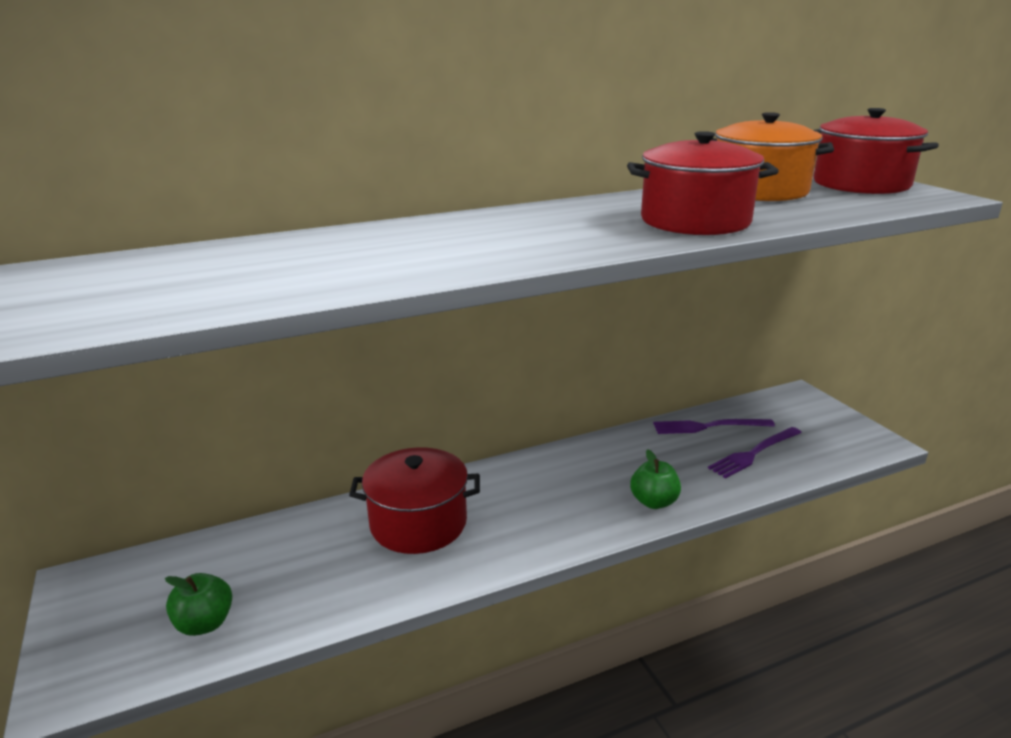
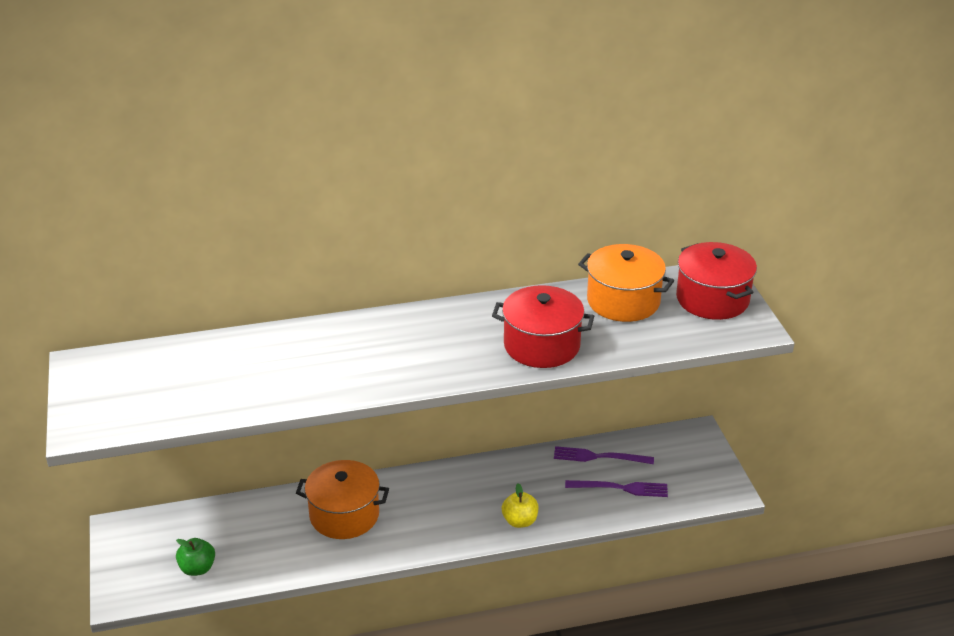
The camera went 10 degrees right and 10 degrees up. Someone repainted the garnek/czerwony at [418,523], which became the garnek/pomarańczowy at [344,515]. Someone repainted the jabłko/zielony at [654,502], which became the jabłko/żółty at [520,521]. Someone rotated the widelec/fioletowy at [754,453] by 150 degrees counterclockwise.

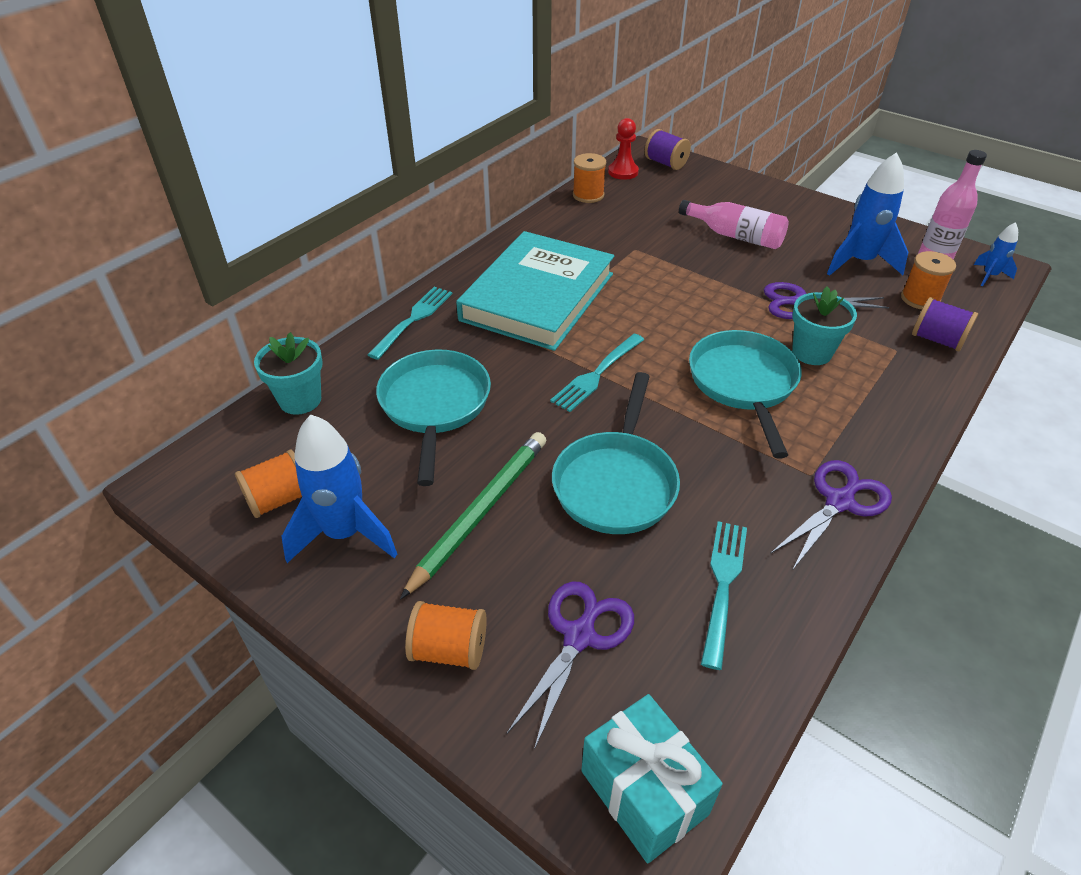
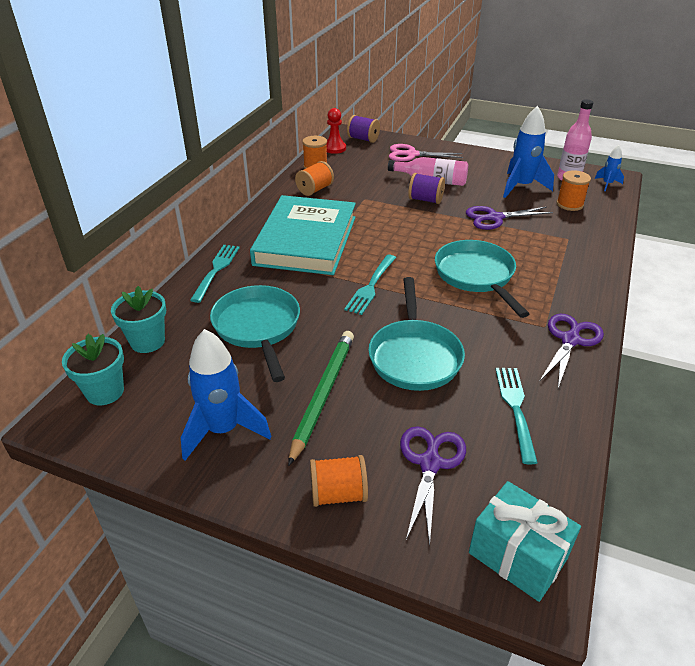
The camera went 15 degrees left and 5 degrees down. Someone carried the szpulka/pomarańczowy from [279,499] to [315,190]. Someone carried the doniczka/turkusowy from [811,352] to [105,392]. Someone carried the szpulka/fioletowy from [937,340] to [425,200]. Someone put down the nożyczki/różowy at [411,154].

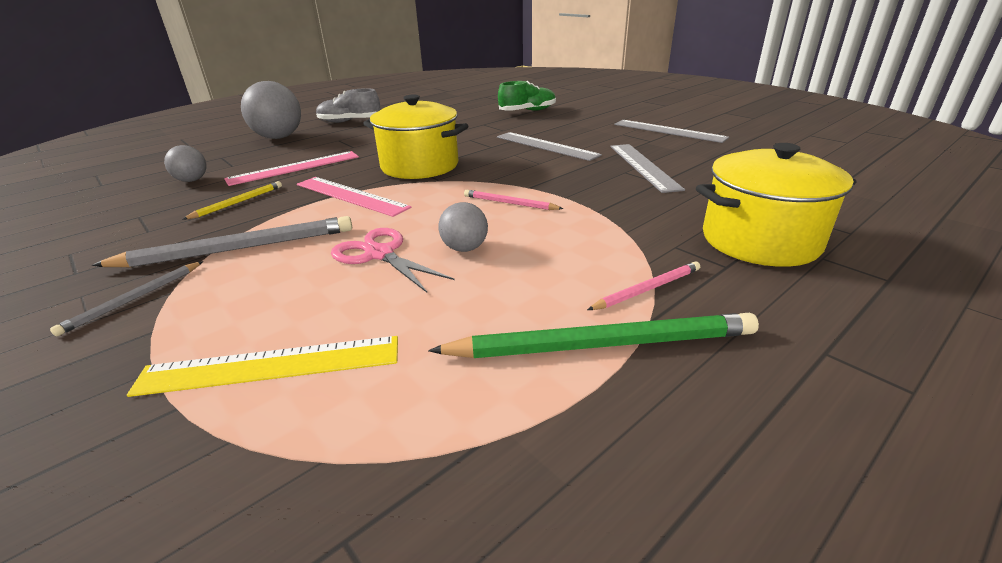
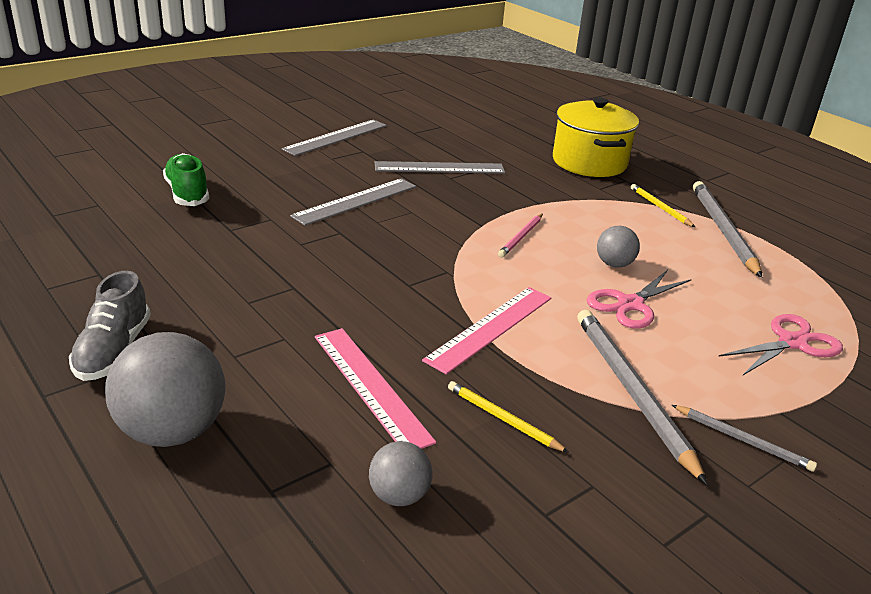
The camera went 90 degrees left and 0 degrees up. Someone swapped the linijka/żółty at [271,365] for the nożyczki/różowy at [792,343]. Someone took away the garnek/żółty at [420,166]. Someone repainted the ołówek/zielony at [602,344], which became the ołówek/szary at [722,230]. Someone repainted the ołówek/różowy at [647,289], which became the ołówek/żółty at [660,207].

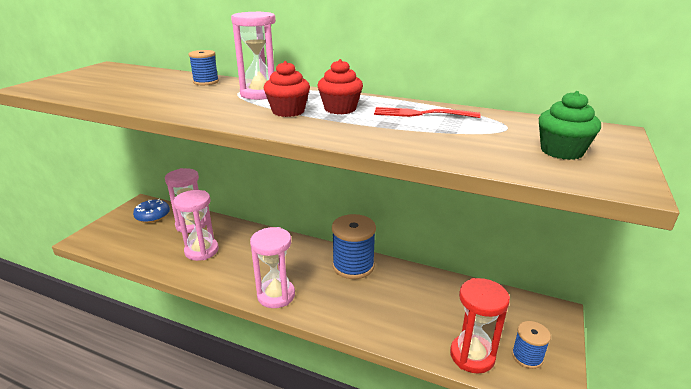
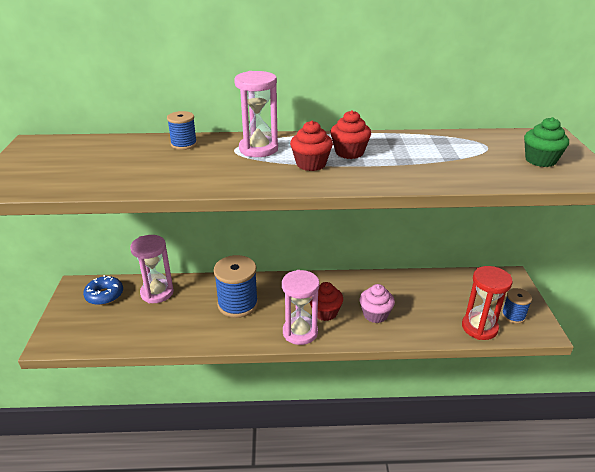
The camera went 25 degrees left and 5 degrees up. Someone took away the klepsydra/różowy at [201,251]. Someone carried the szpulka/niebieski from [353,266] to [238,304]. Someone took away the widelec/czerwony at [421,114]. Someone put down the muffinka/czerwony at [325,312]. Someone put down the muffinka/różowy at [375,314].

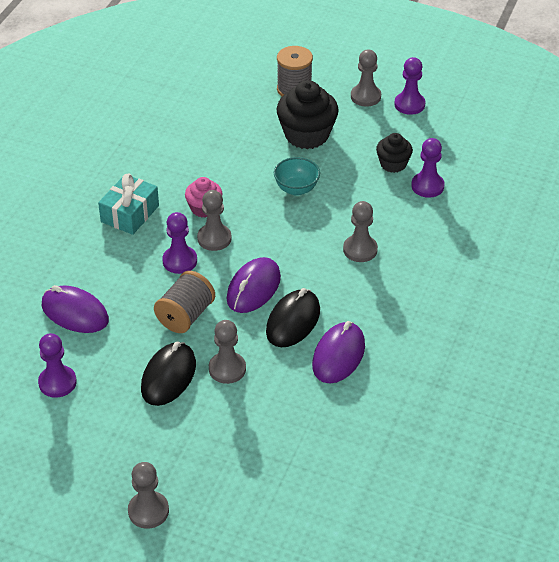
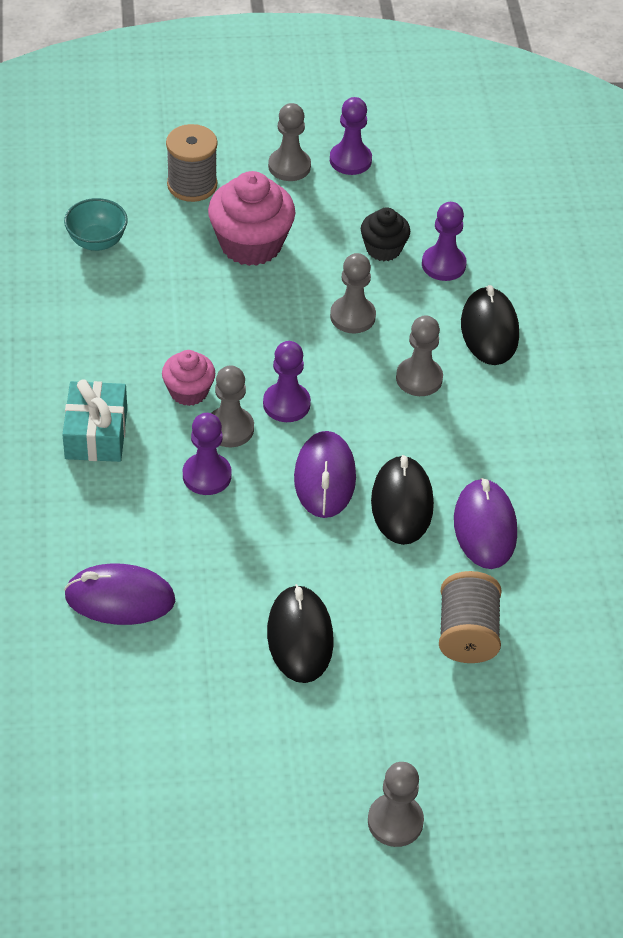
The camera went 30 degrees left and 5 degrees up. Someone carried the pionek/fioletowy from [57,382] to [286,404]. Someone carried the szpulka/szary from [185,315] to [467,634]. Someone carried the pionek/szary from [227,369] to [352,316]. Someone carried the miska/turkusowy from [296,189] to [97,241]. Someone repainted the muffinka/czarny at [307,135], which became the muffinka/różowy at [251,244]. Someone put down the myszka/czarny at [489,330].

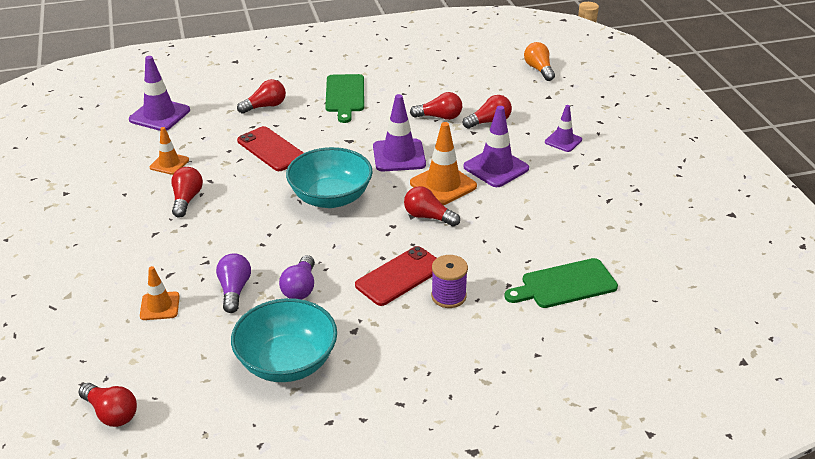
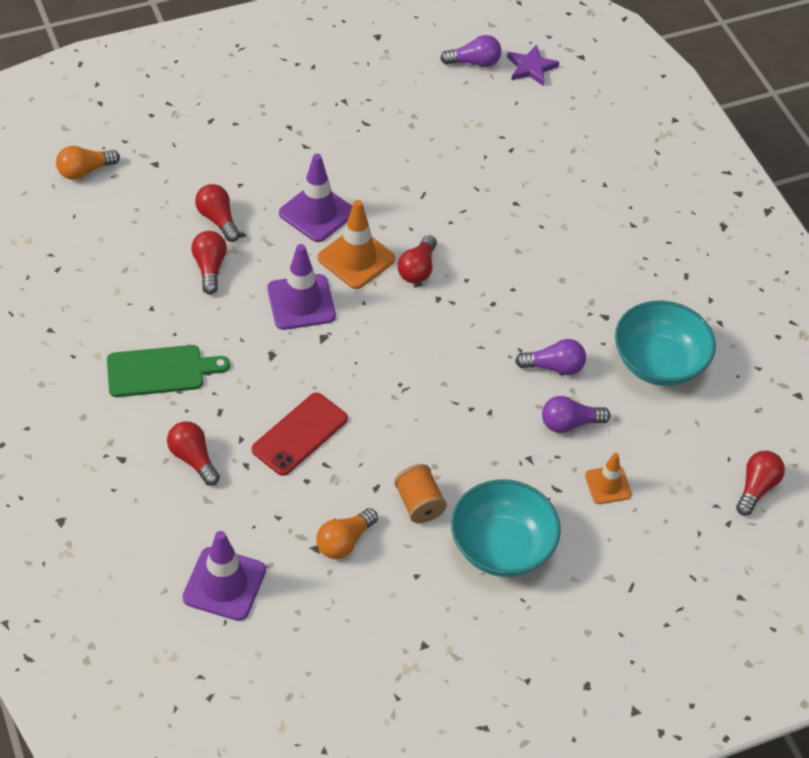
The camera went 100 degrees left and 15 degrees up. Someone swapped the pachołek/pomarańczowy at [169,164] for the żarówka/pomarańczowy at [344,541]. Someone swapped the żarówka/czerwony at [186,199] for the szpulka/pomarańczowy at [419,503]. Someone carried the miska/turkusowy from [331,197] to [502,546]. Someone took away the telefon/czerwony at [400,276]. Someone took away the szpulka/fioletowy at [448,296]. Someone took away the deska do krojenia/zielony at [564,284]. Someone took away the pachołek/fioletowy at [563,141]. Someone put down the żarówka/fioletowy at [474,62]. Someone put down the gwiazda/fioletowy at [531,68].

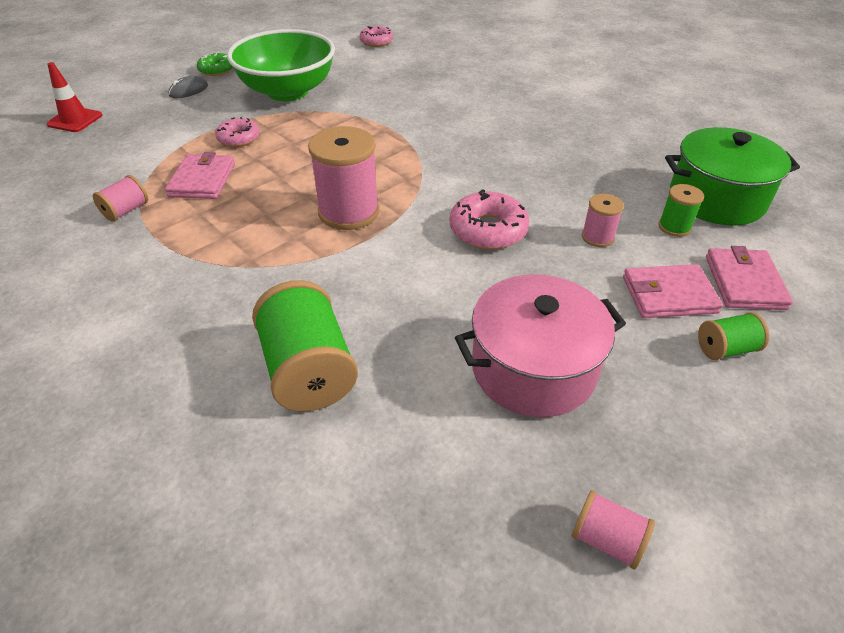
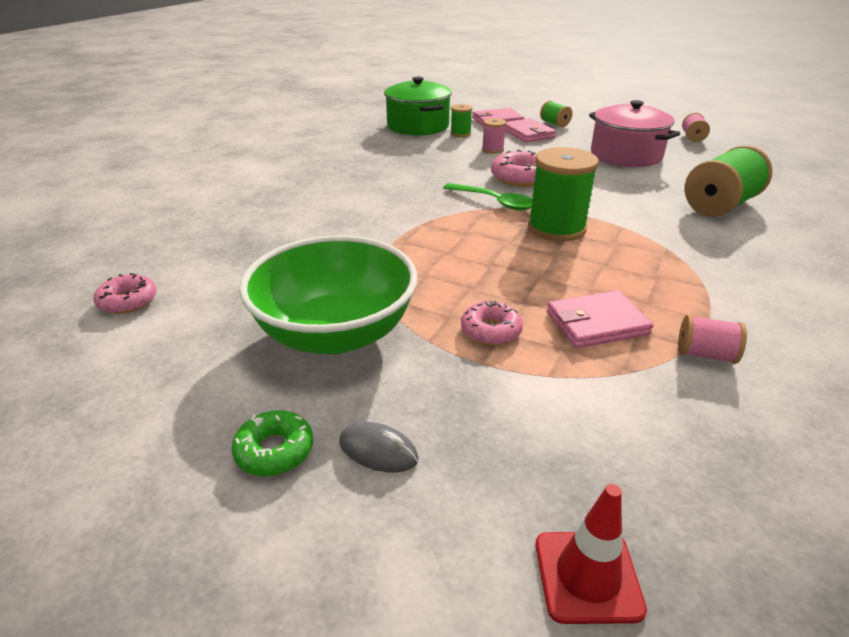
The camera went 110 degrees left and 10 degrees down. Someone repainted the szpulka/różowy at [348,212], which became the szpulka/zielony at [556,228]. Someone put down the łyżka/zielony at [494,202].

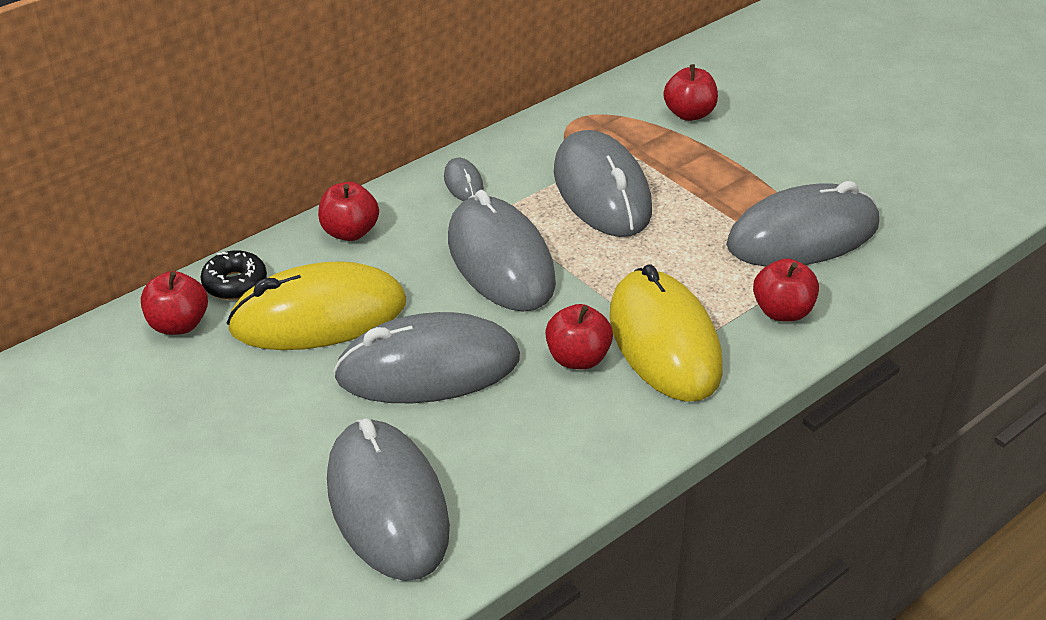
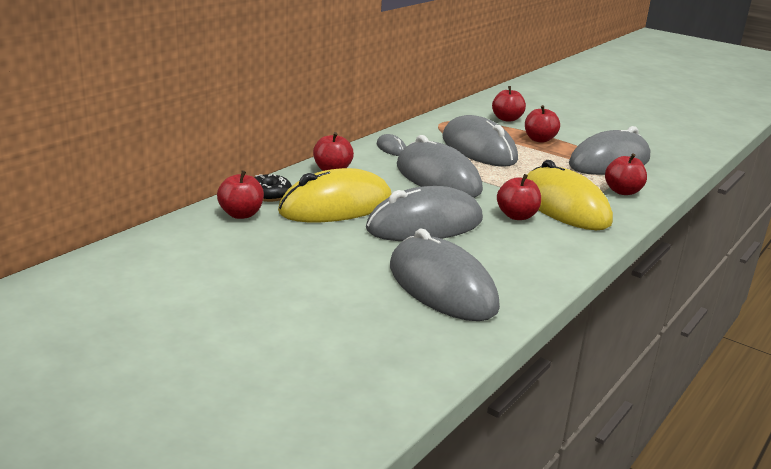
The camera went 15 degrees left and 15 degrees down. Someone put down the jabłko/czerwony at [539,139].

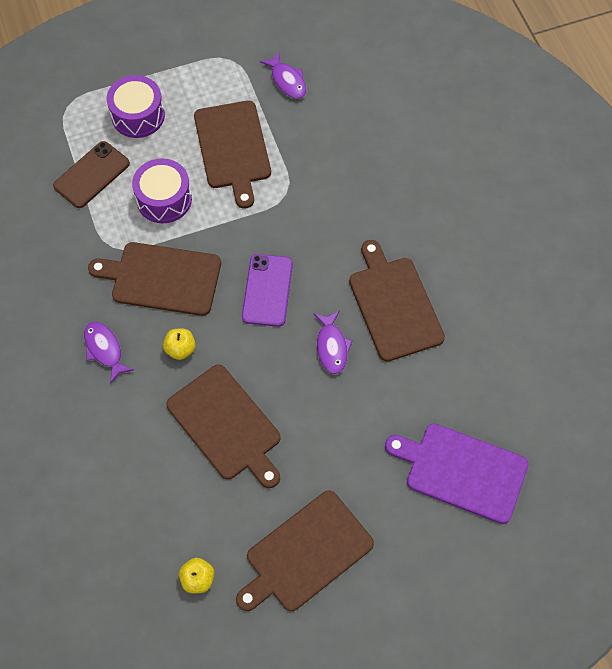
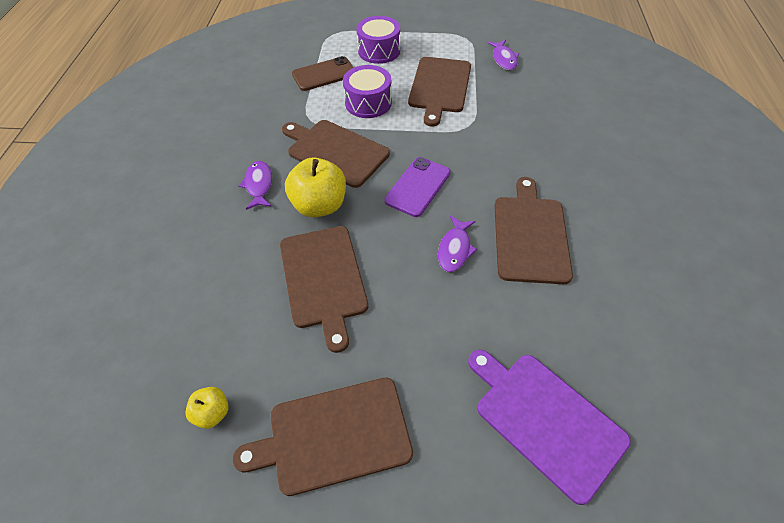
The camera went 25 degrees right and 10 degrees down. Someone scaled the jabłko/żółty at [180,349] by 1.94.

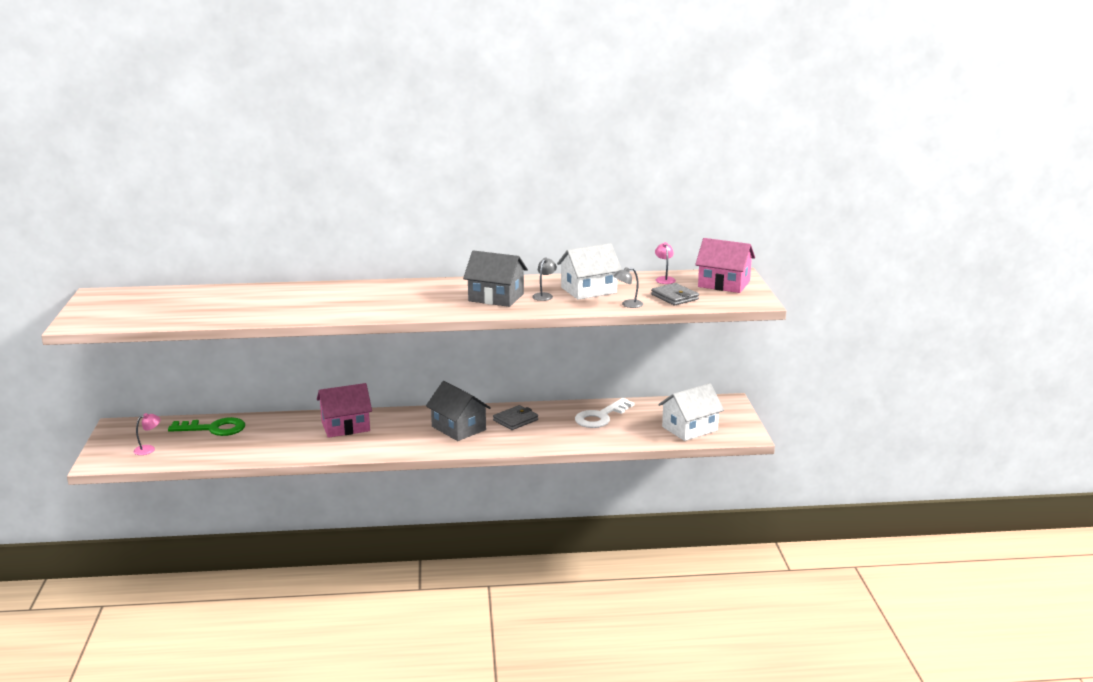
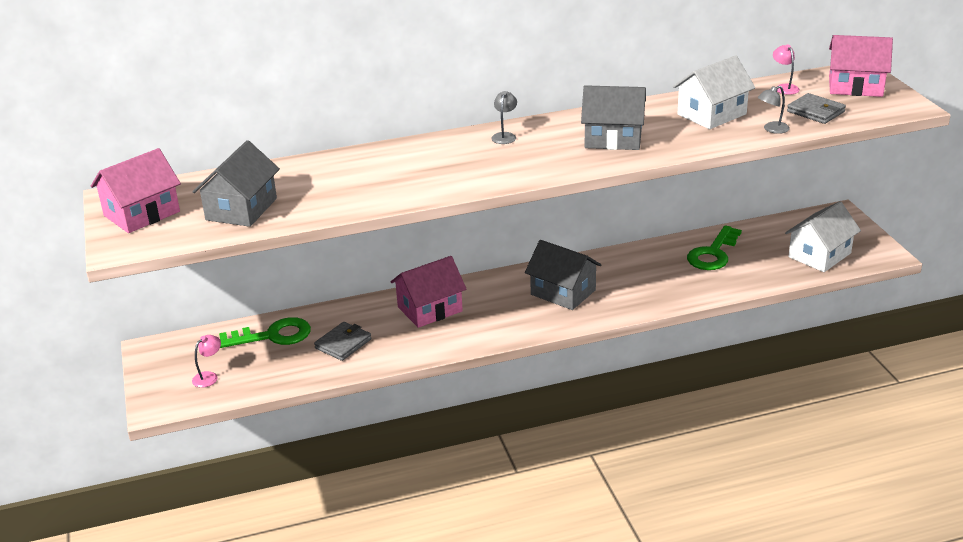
The camera went 10 degrees left and 10 degrees up. Someone carried the portfel/szary from [515,420] to [343,344]. Someone carried the lampka/szary from [544,295] to [504,136]. Someone repainted the klucz/biały at [600,417], which became the klucz/zielony at [713,253]. Someone put down the domek/różowy at [142,214]. Someone put down the domek/szary at [241,209].

